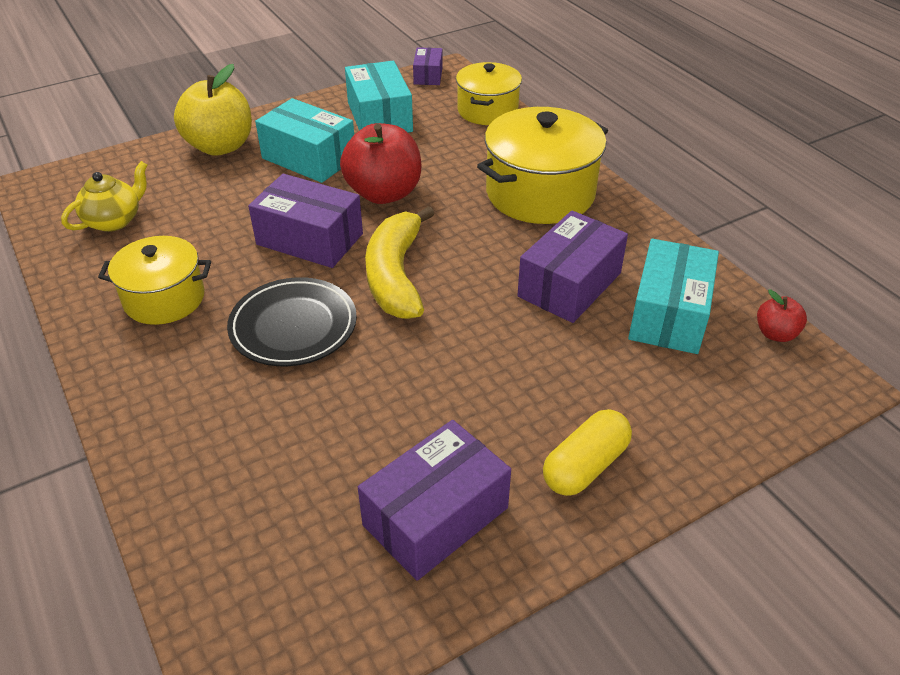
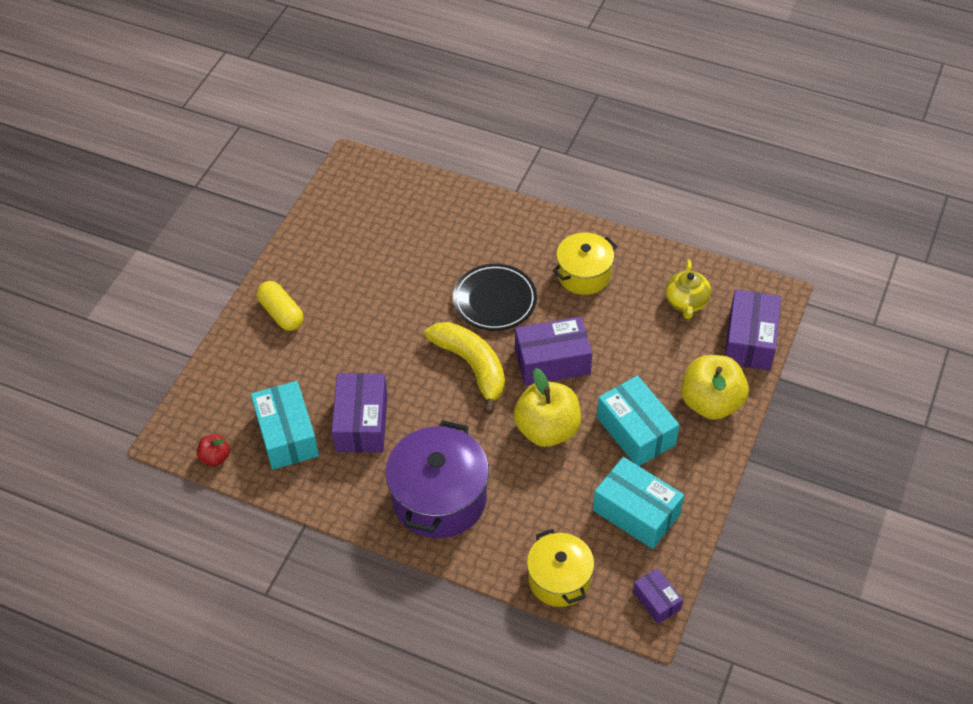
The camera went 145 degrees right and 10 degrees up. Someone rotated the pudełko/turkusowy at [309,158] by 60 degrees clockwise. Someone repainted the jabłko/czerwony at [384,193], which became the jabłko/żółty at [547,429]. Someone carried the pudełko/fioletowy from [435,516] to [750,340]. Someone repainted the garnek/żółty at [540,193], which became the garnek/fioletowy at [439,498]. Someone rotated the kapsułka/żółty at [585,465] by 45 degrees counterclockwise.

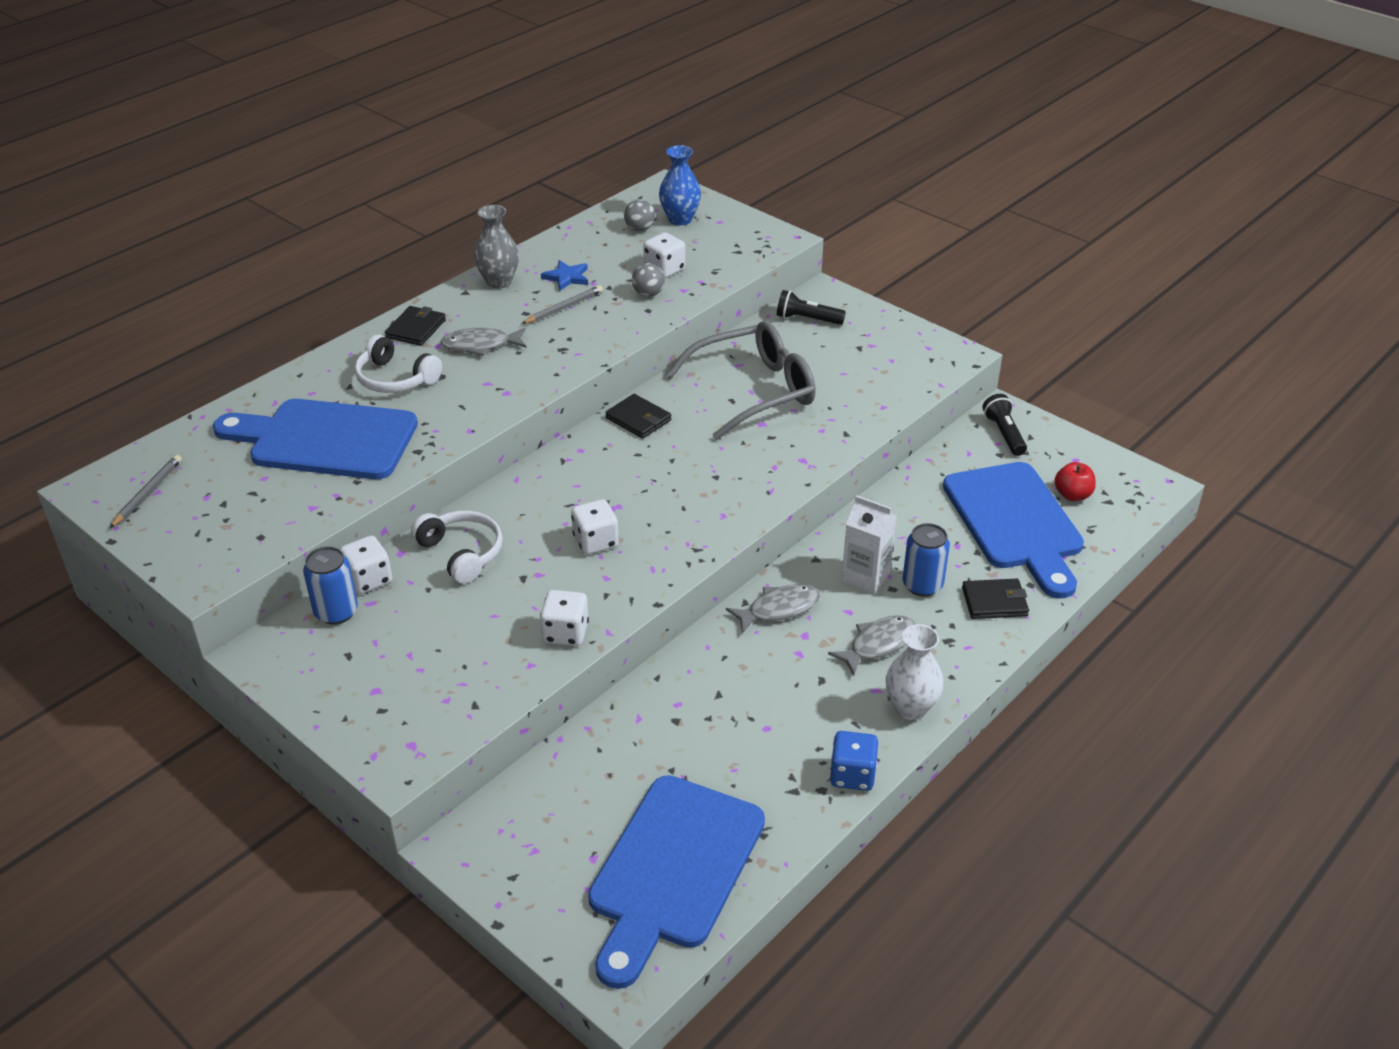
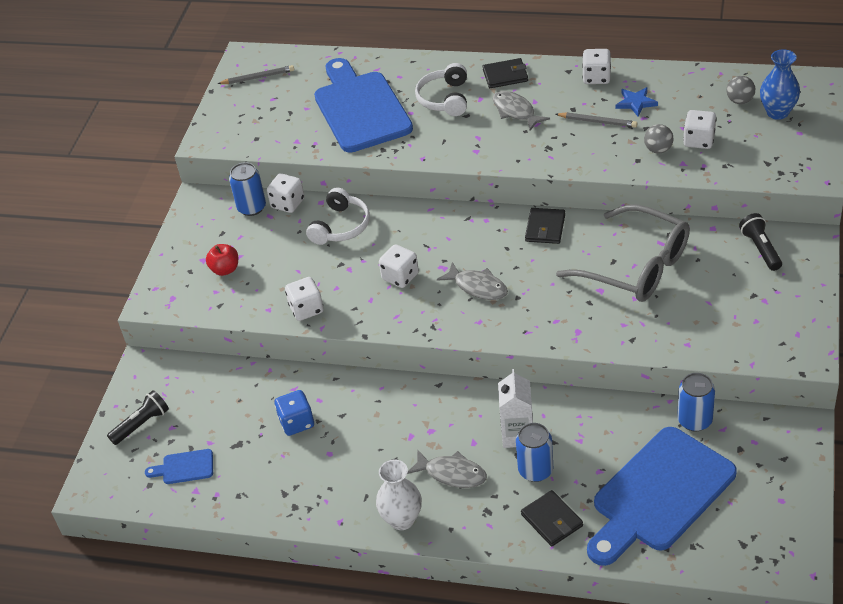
The camera went 65 degrees right and 5 degrees up. Someone swapped the wazon/szary at [499,282] for the kostka do gry/biały at [596,77]. Someone scaled the deska do krojenia/niebieski at [673,870] by 0.41. Someone carried the ryba/szary from [779,609] to [478,287]. Someone carried the kostka do gry/niebieski from [852,775] to [297,422]. Someone carried the latarka/czarny from [1004,434] to [141,424]. Someone carried the jabłko/czerwony from [1072,495] to [225,269]. Someone put down the puszka/niebieski at [694,420].

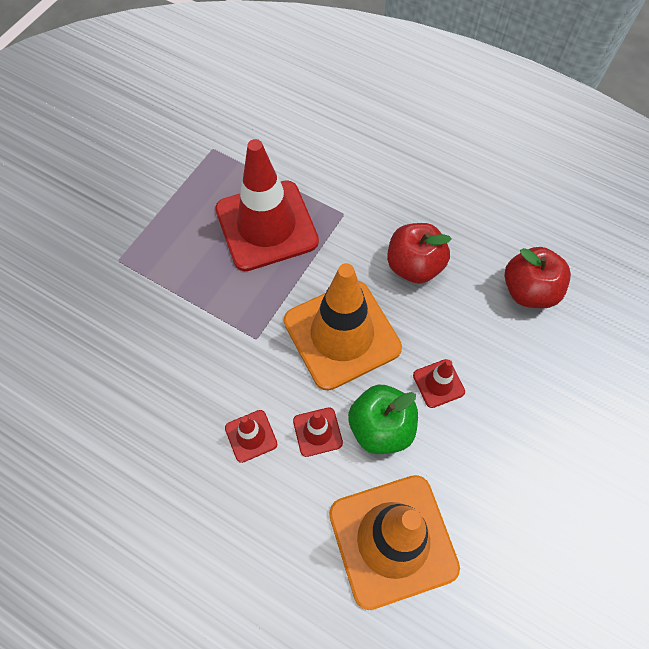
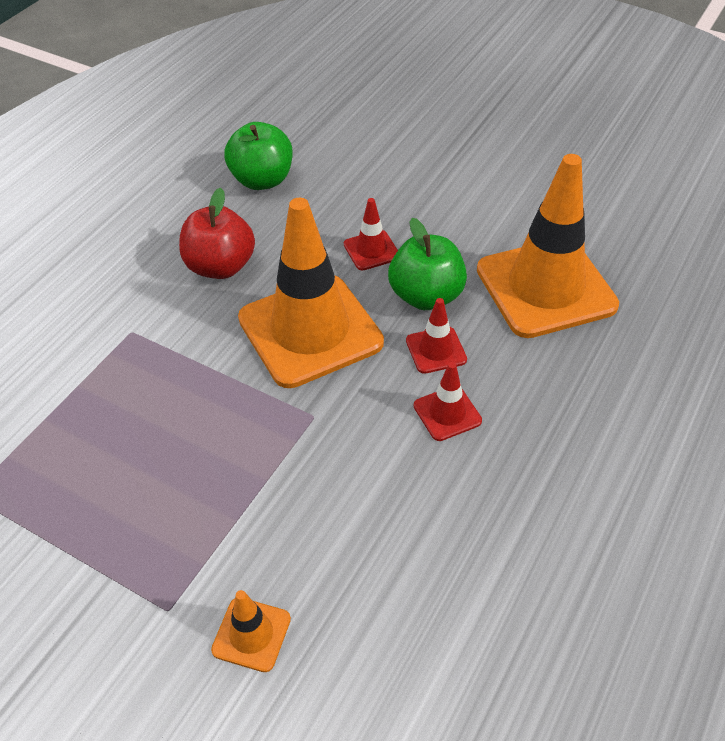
The camera went 90 degrees left and 15 degrees down. Someone took away the pachołek/czerwony at [266,225]. Someone repainted the jabłko/czerwony at [529,291], which became the jabłko/zielony at [262,180]. Someone put down the pachołek/pomarańczowy at [251,634].

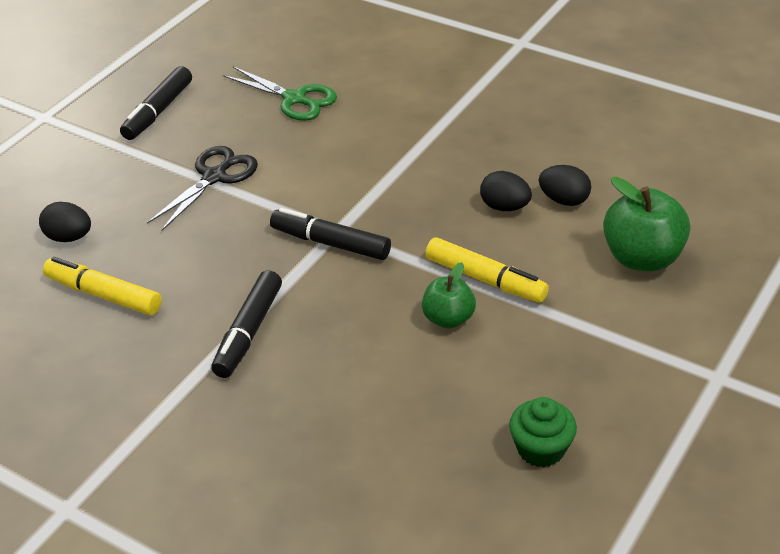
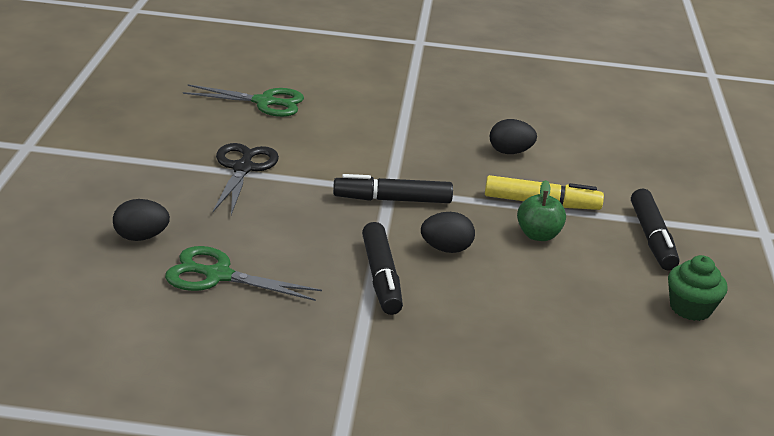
The camera went 30 degrees left and 10 degrees down. Someone swapped the flamaster/żółty at [103,295] for the nożyczki/zielony at [218,275]. Someone carried the flamaster/czarny from [158,111] to [652,238]. Someone carried the jajko/czarny from [564,200] to [446,249]. Someone took away the jabłko/zielony at [642,258].

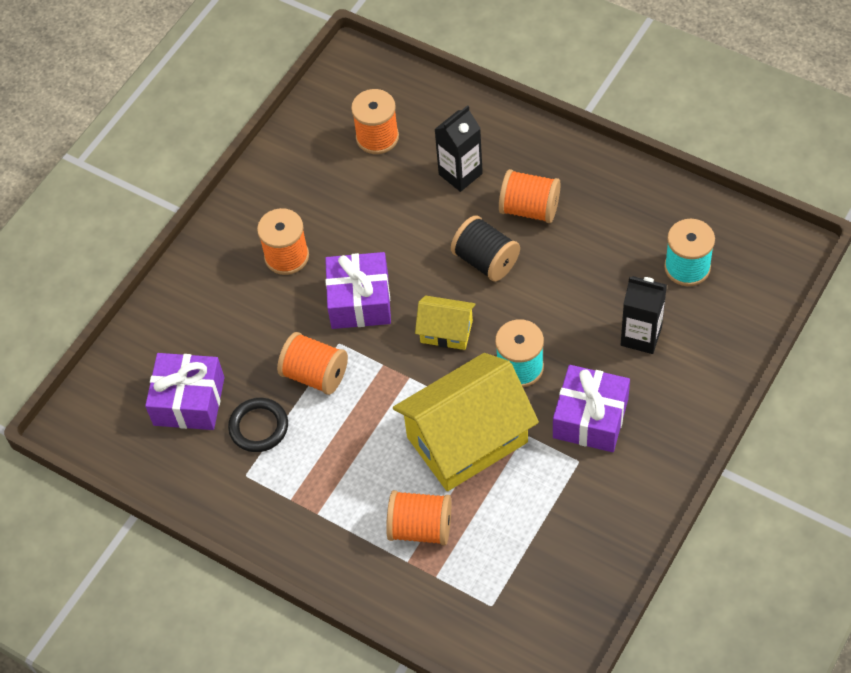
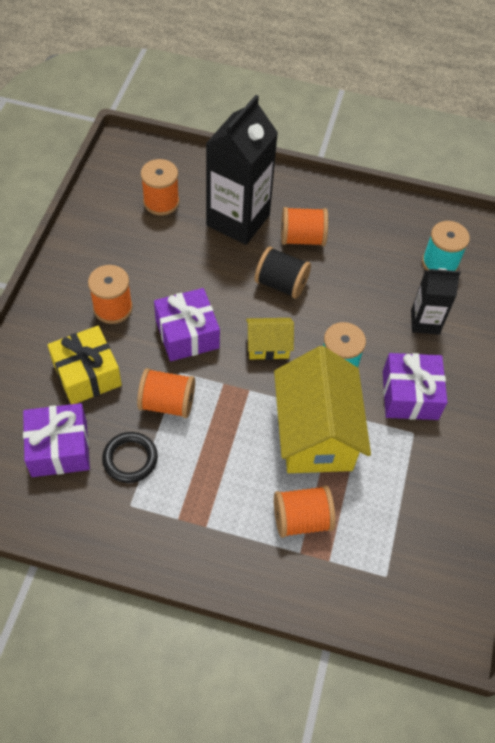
The camera went 25 degrees left and 0 degrees up. Someone rotated the domek/żółty at [467,440] by 45 degrees counterclockwise. Someone scaled the karton mleka/czarny at [460,174] by 1.80. Someone put down the prezent/żółty at [87,374].

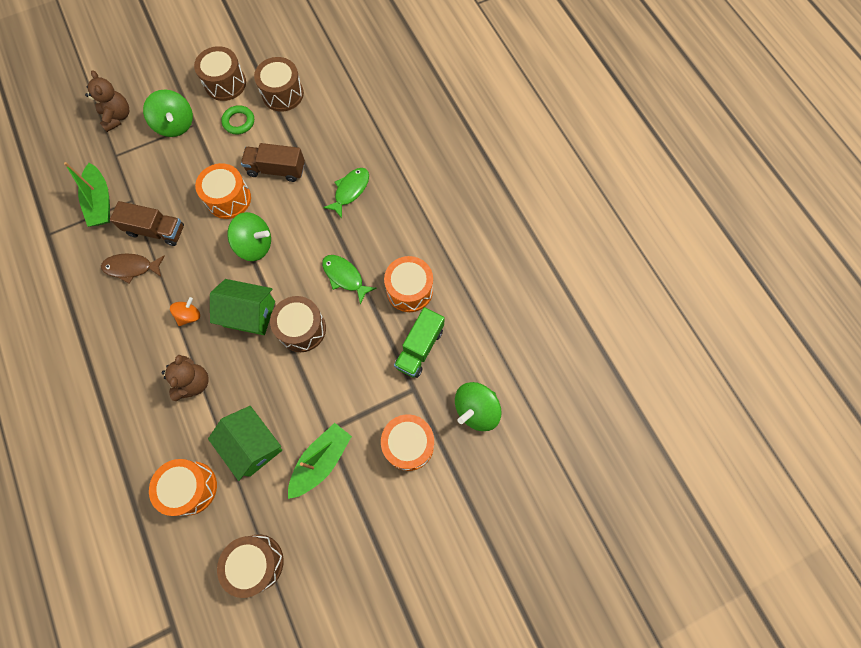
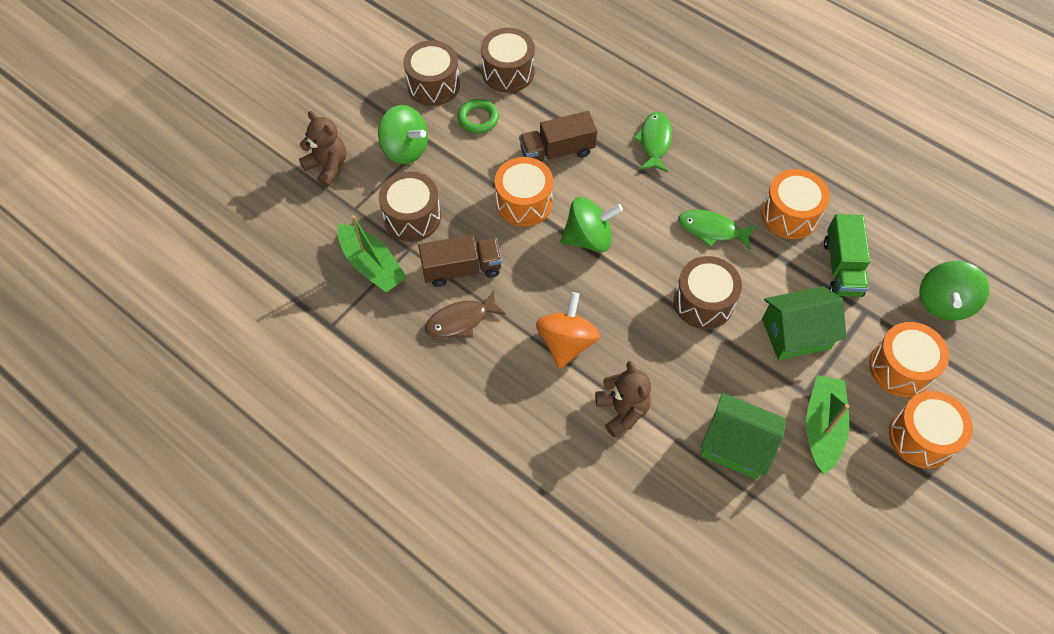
The camera went 25 degrees left and 10 degrees down. Someone carried the bęben/pomarańczowy from [190,488] to [921,437]. Someone scaled the bączek/pomarańczowy at [189,316] by 1.70. Someone carried the domek/zielony from [249,314] to [795,333]. Someone carried the bęben/brązowy from [256,563] to [412,217].

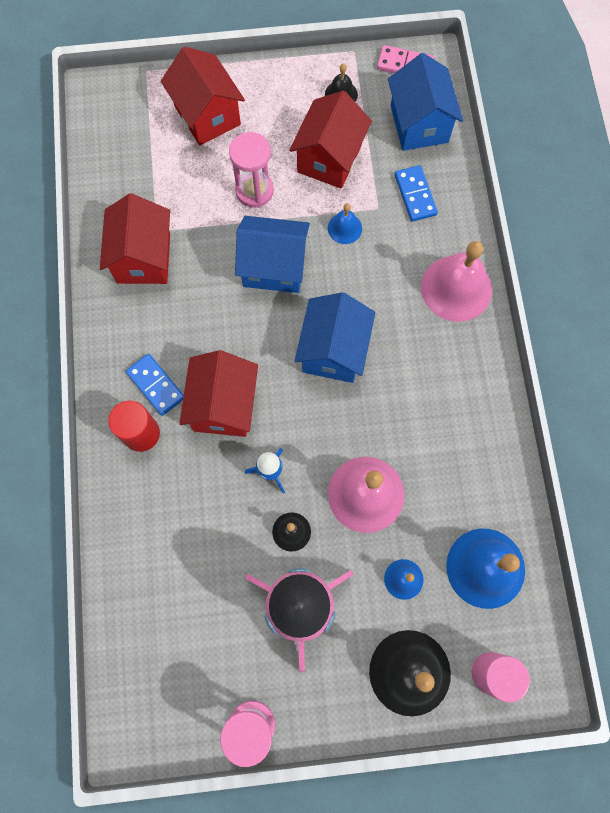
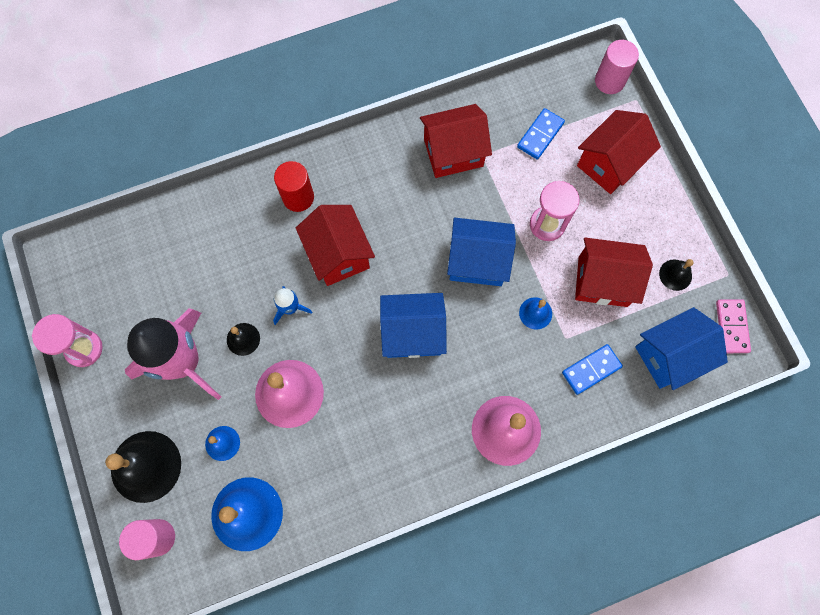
The camera went 75 degrees right and 0 degrees up. Someone carried the kostka domina/niebieski from [155,385] to [540,135]. Someone rotated the domek/czerwony at [223,405] by 75 degrees clockwise. Someone rotated the domek/niebieski at [274,267] by 75 degrees counterclockwise. Someone put down the walec/różowy at [609,81].

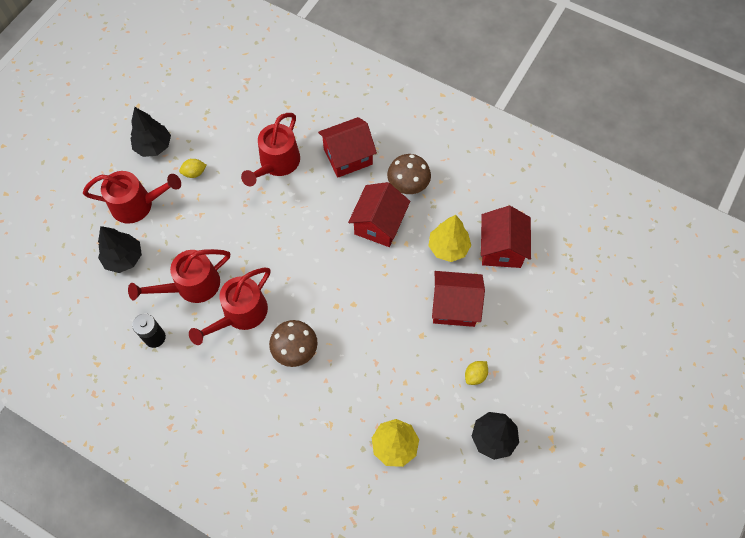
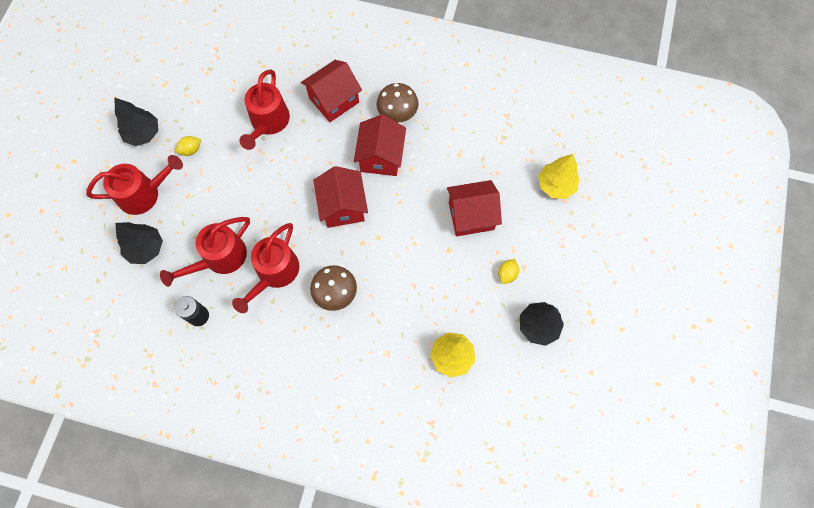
The camera went 15 degrees left and 5 degrees up. Someone carried the drzewko/żółty from [448,247] to [556,185]. Someone carried the domek/czerwony from [501,248] to [343,206].

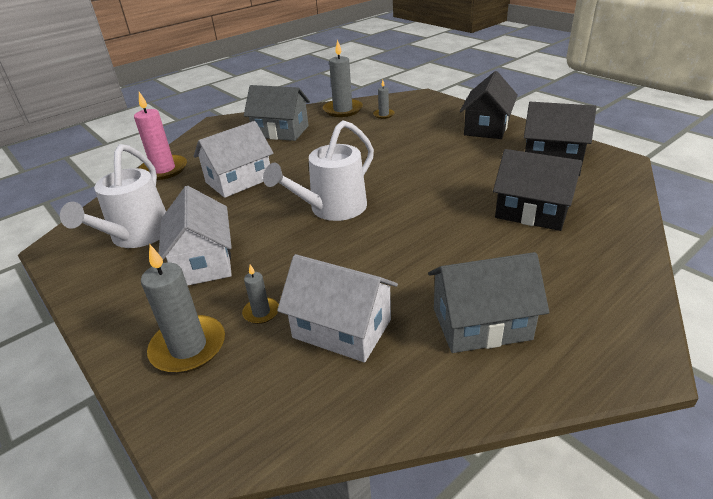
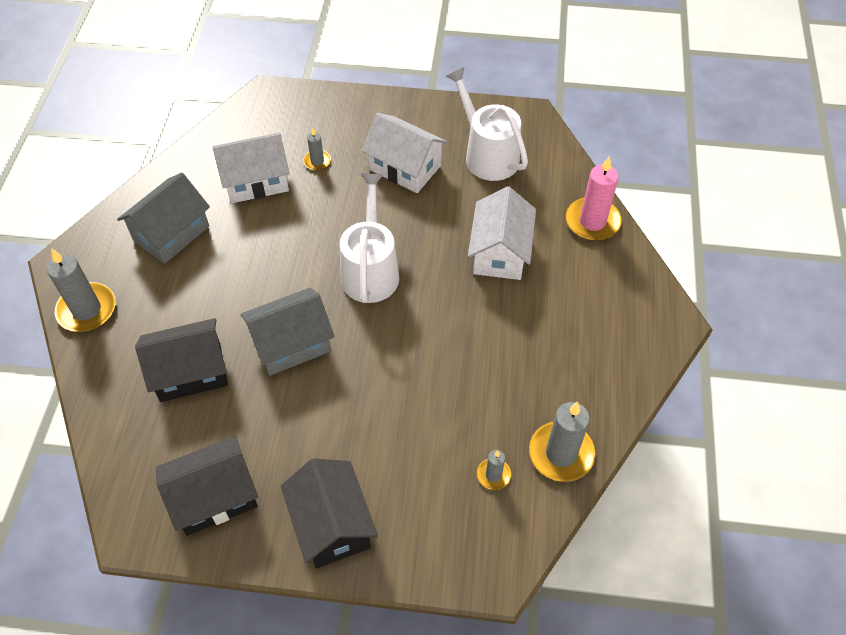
The camera went 135 degrees right and 20 degrees up. Someone carried the świeca/szary from [188,347] to [87,310]. Someone carried the domek/szary from [281,131] to [291,344].

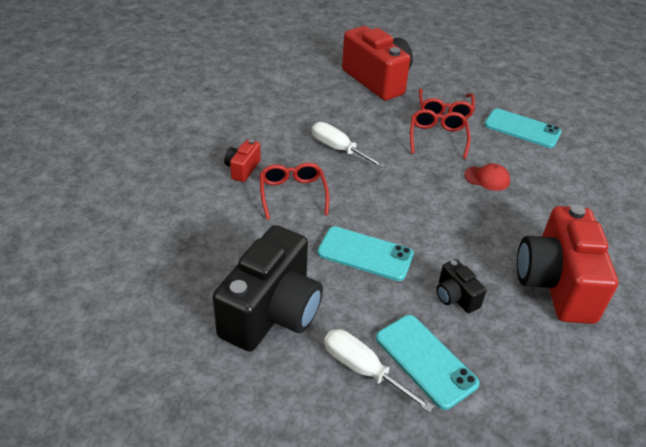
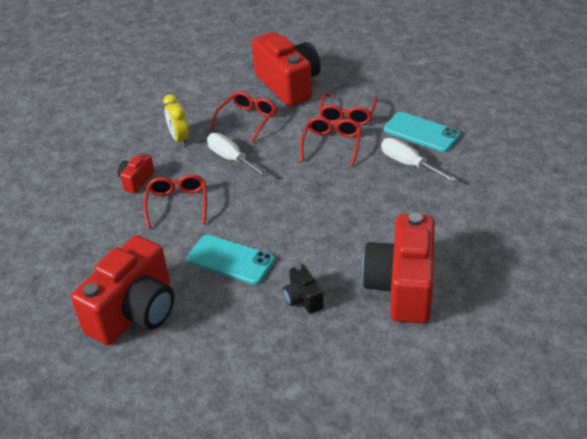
The camera went 10 degrees right and 0 degrees up. Someone repainted the aparat fotograficzny/czarny at [272,312], which became the aparat fotograficzny/czerwony at [135,312]. Someone carried the śrubokręt/biały from [363,369] to [408,164]. Someone took away the telefon/turkusowy at [425,361]. Someone took away the czapka/czerwony at [487,178]. Someone put down the budzik/żółty at [179,138]. Someone put down the okulary/czerwony at [247,120].

